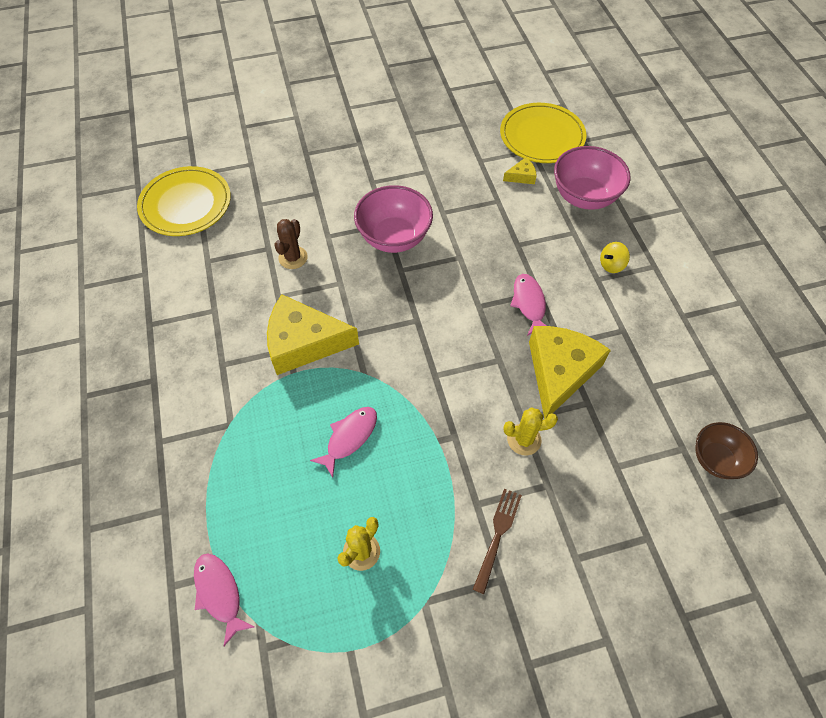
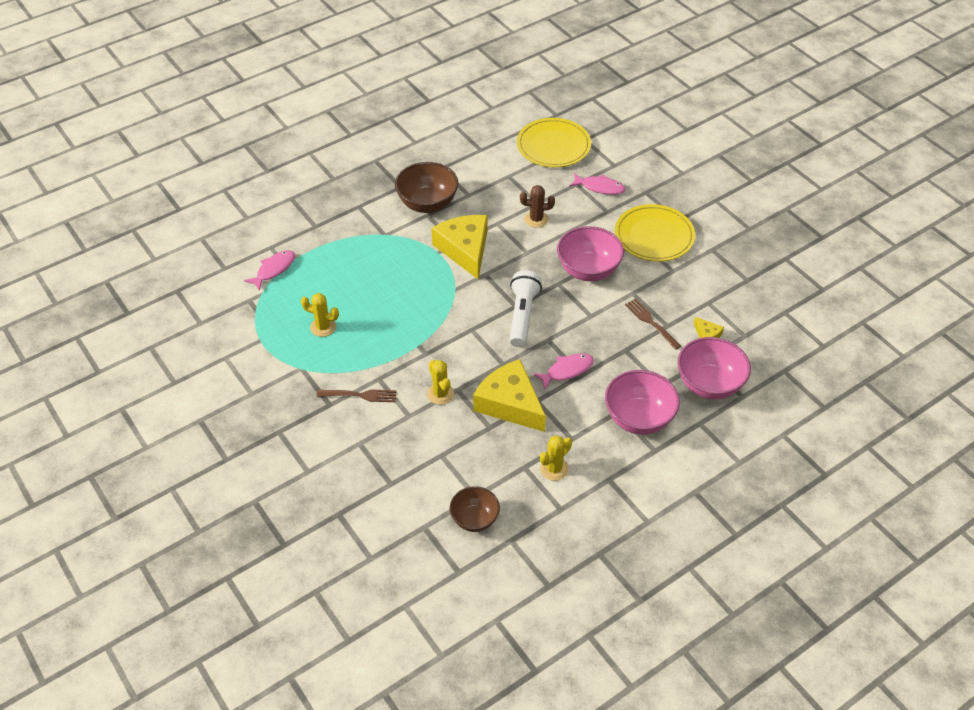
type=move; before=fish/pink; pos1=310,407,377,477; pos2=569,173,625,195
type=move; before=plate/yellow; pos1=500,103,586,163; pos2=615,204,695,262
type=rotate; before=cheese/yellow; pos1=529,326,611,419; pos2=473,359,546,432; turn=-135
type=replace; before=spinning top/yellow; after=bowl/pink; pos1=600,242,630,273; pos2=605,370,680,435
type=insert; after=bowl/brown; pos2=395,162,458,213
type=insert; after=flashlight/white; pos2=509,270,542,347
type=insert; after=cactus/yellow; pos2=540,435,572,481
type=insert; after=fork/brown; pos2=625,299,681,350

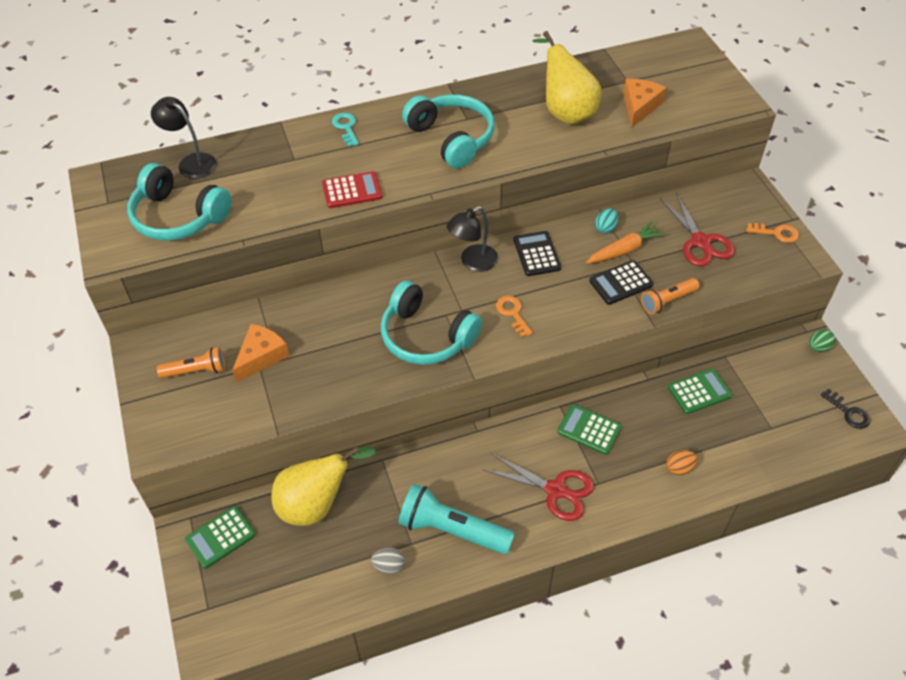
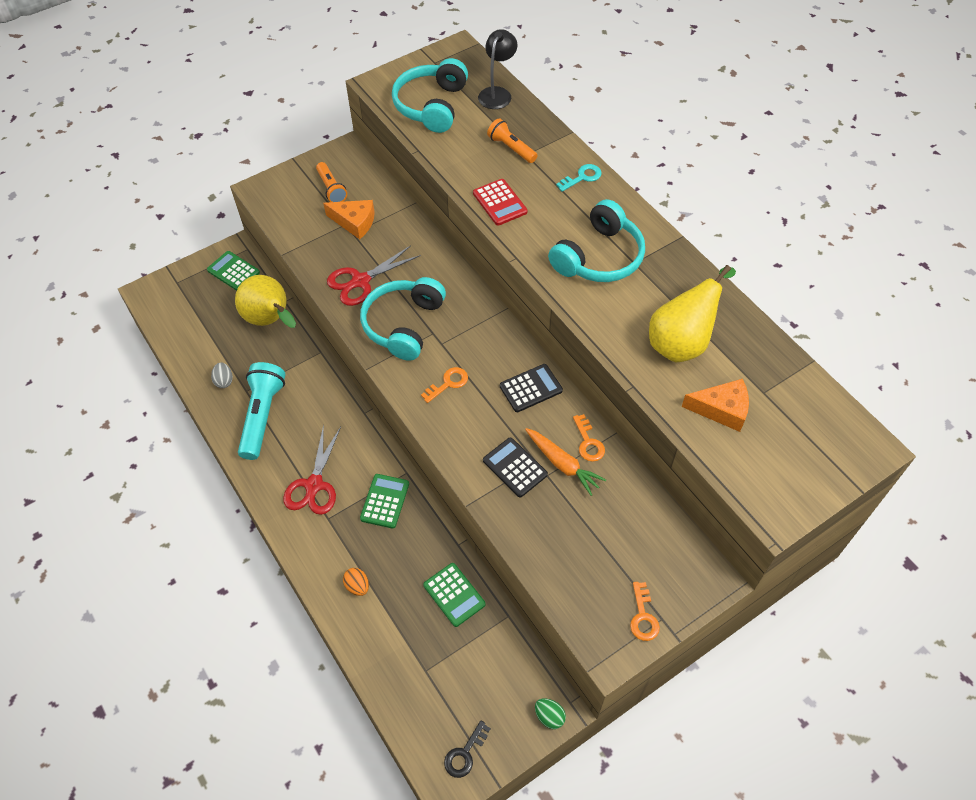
type=delete; before=lamp/black; pos1=447,206,498,272
type=replace; before=egg/turquoise; after=key/orange; pos1=595,209,618,234; pos2=573,414,605,462
type=move; before=flashlight/orange; pos1=641,278,699,314; pos2=487,118,537,163
type=move; before=scissors/red; pos1=660,193,735,266; pos2=327,245,421,306

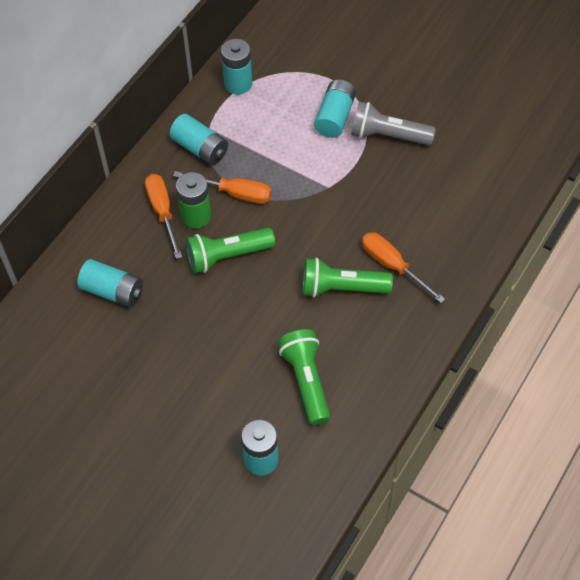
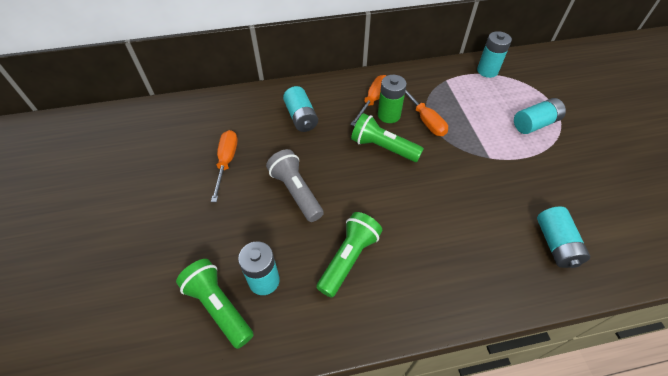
type=move; before=battery/turquoise; pos1=169,114,228,165; pos2=537,206,590,268
type=move; before=flashlight/green; pos1=303,258,393,298; pos2=176,259,253,349
type=move; before=flashlight/grey; pos1=351,101,436,146; pos2=266,149,324,222
type=move; before=screwdriver/orange; pos1=362,232,445,303; pos2=211,130,238,202

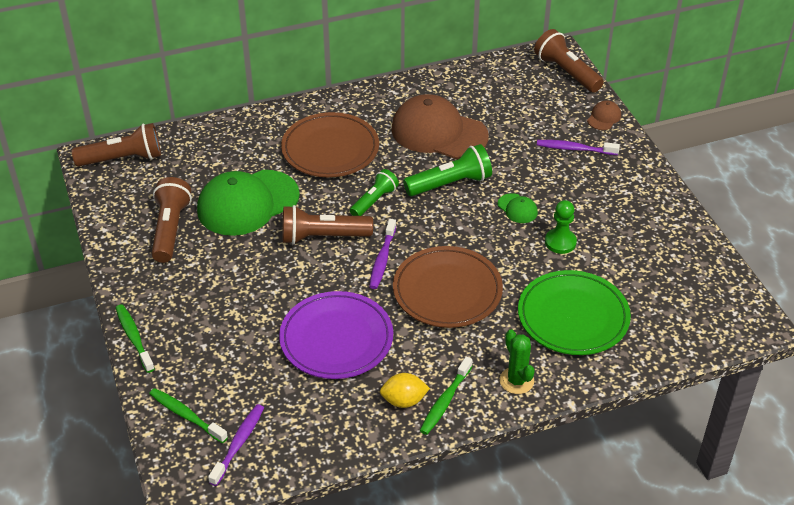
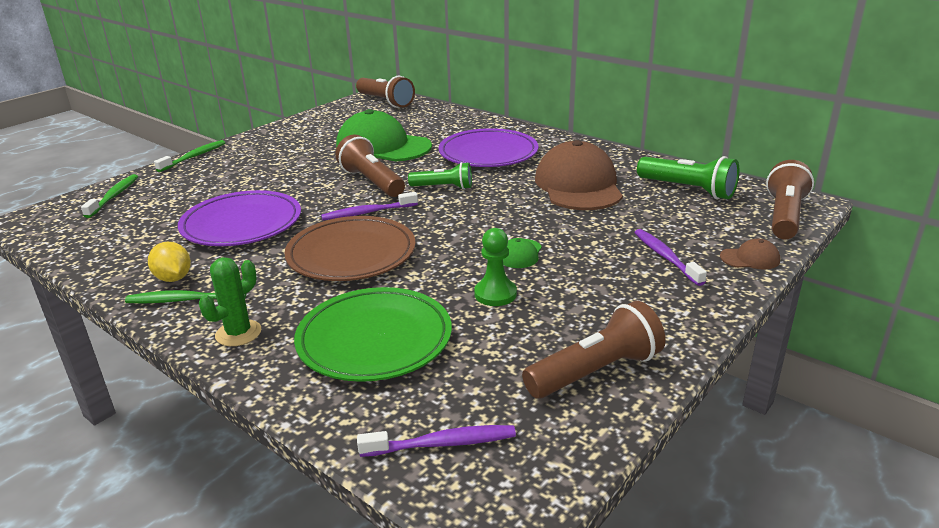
type=move; before=flashlight/brown; pos1=151,177,192,263; pos2=522,301,666,399
type=move; before=toothbrush/purple; pos1=208,404,264,486; pos2=357,425,516,457
type=recolor; before=plate/brown; after=plate/purple; pos1=281,112,379,177; pos2=438,128,538,167
type=move; before=flashlight/green; pos1=403,144,492,196; pos2=637,156,739,199

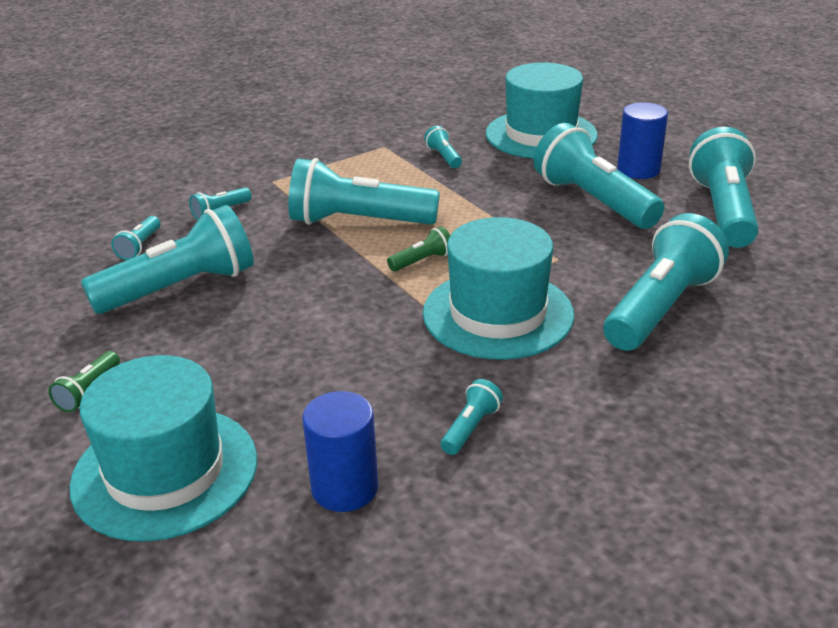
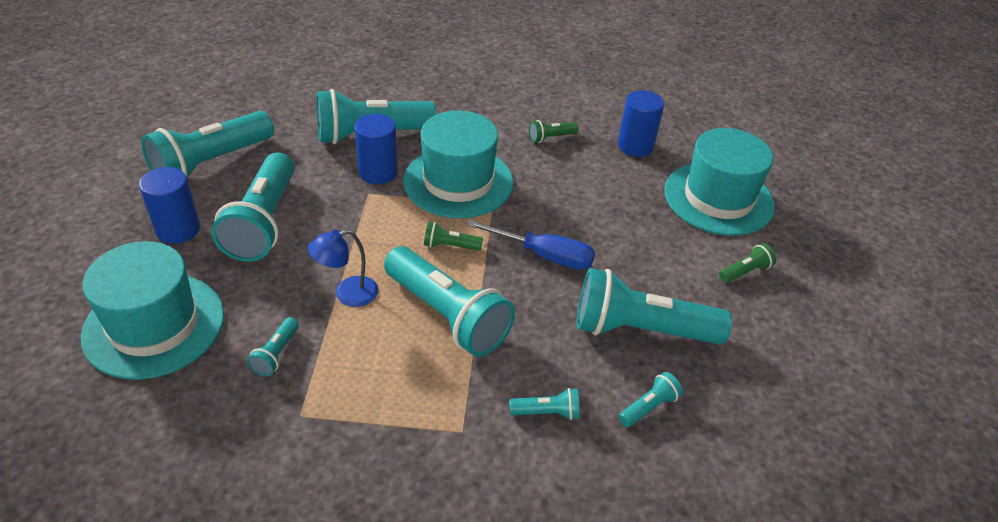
type=recolor; before=flashlight/turquoise; after=flashlight/green; pos1=441,379,503,455; pos2=529,120,579,143
type=insert; after=lamp/blue; pos2=308,229,378,307
type=insert; after=cylinder/blue; pos2=354,114,398,184
type=insert; after=screwdriver/blue; pos2=466,220,595,270

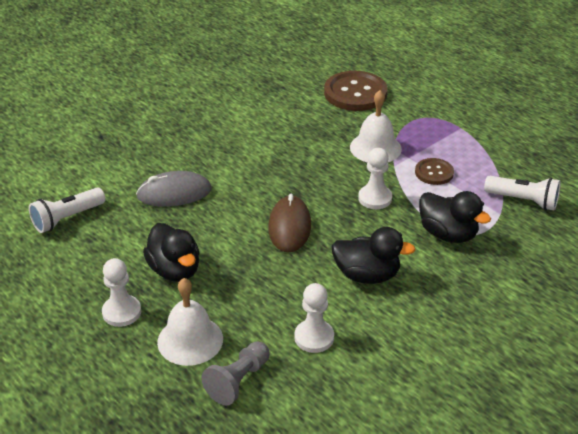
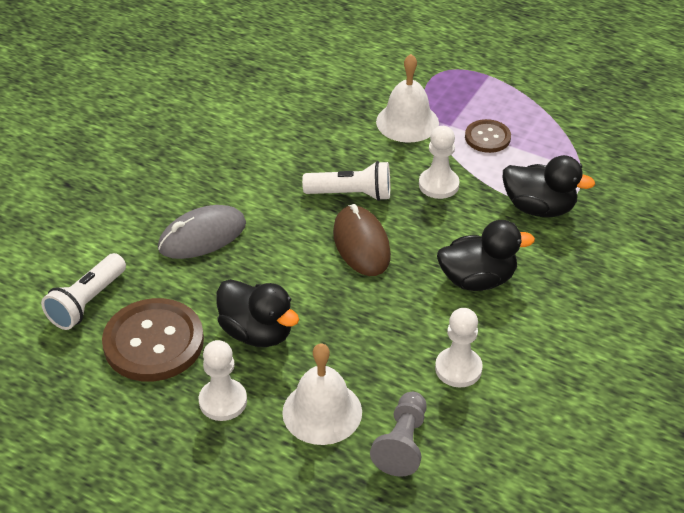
type=move; before=button/brown; pos1=324,71,388,111; pos2=102,298,204,381
type=move; before=flashlight/white; pos1=484,176,561,211; pos2=302,161,390,201

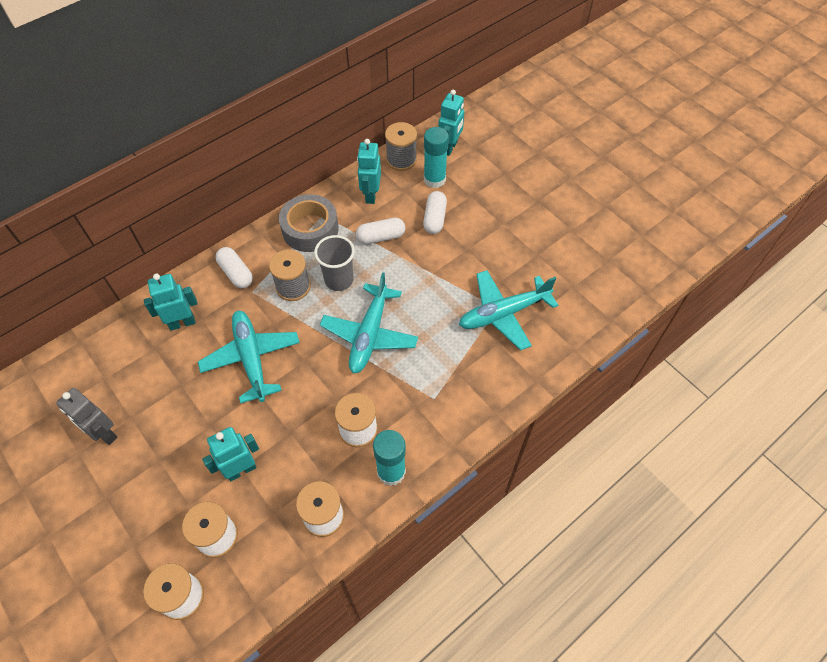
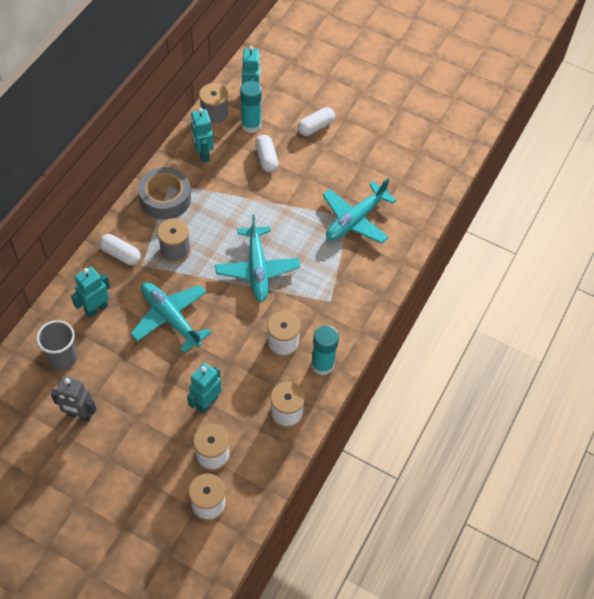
type=move; before=cup/grey; pos1=314,235,355,291; pos2=36,320,77,370
type=move; before=capsule/white; pos1=356,218,405,244; pos2=297,107,335,136

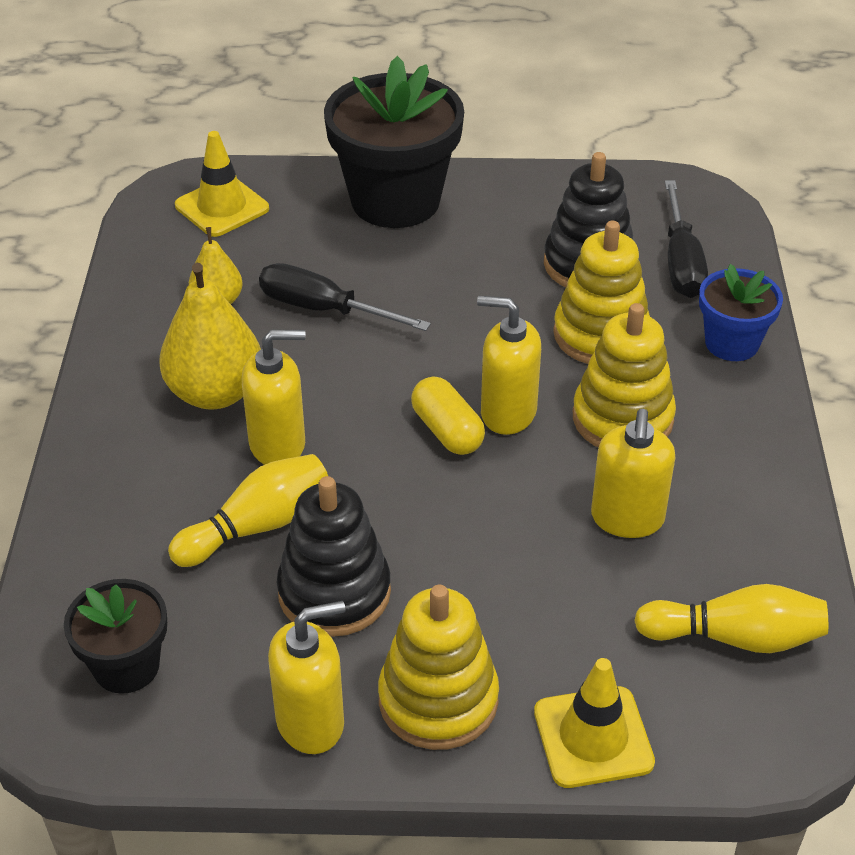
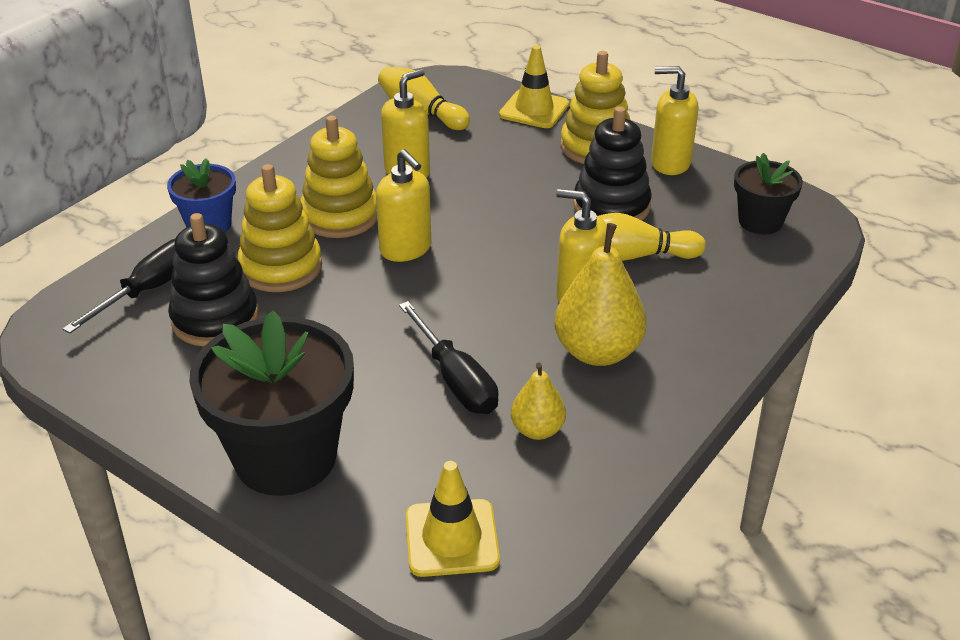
type=delete; before=capsule/yellow; pos1=411,377,485,455

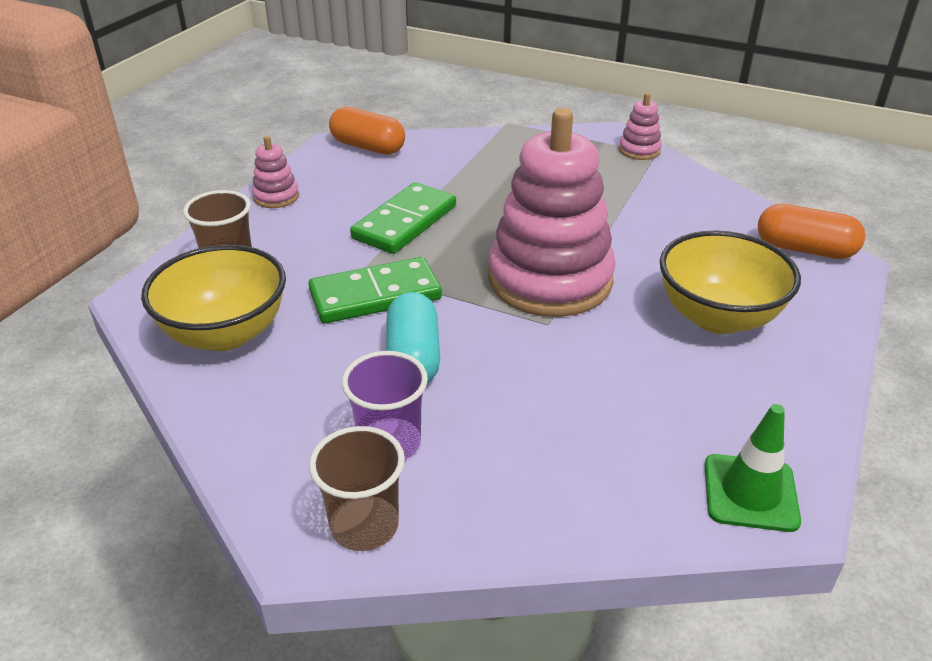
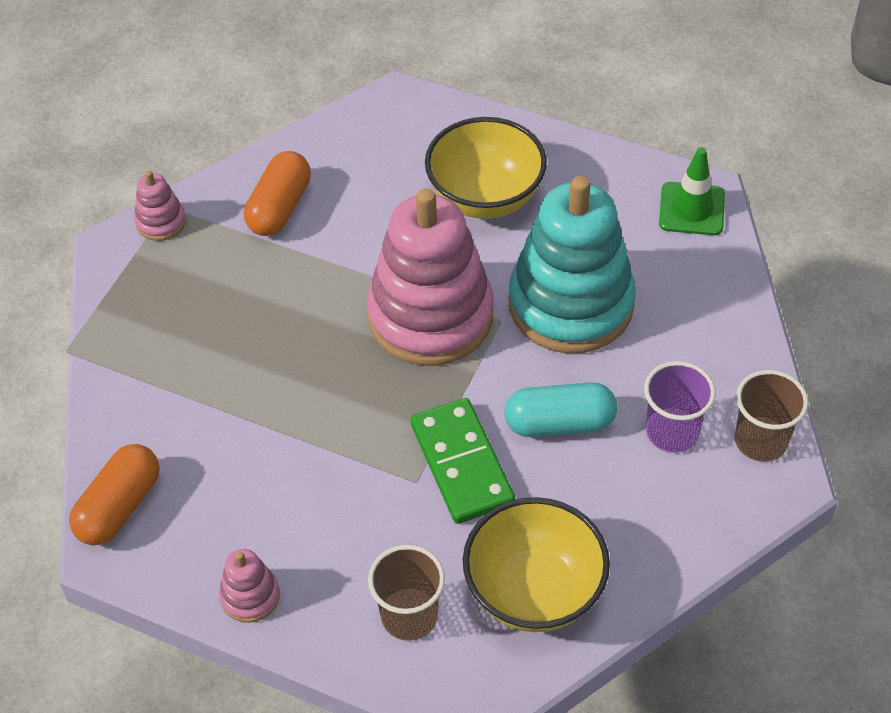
type=delete; before=domino/green; pos1=350,182,456,254
type=move; before=capsule/orange; pos1=758,204,866,259; pos2=244,151,311,236
type=insert; after=stacking toy/turquoise; pos2=509,176,636,353

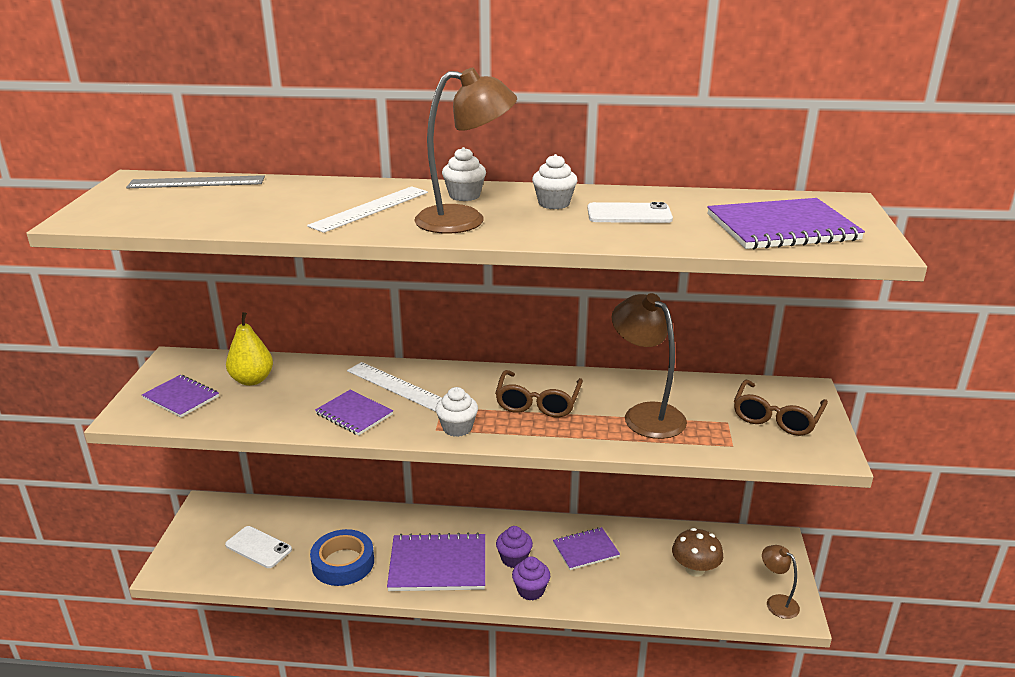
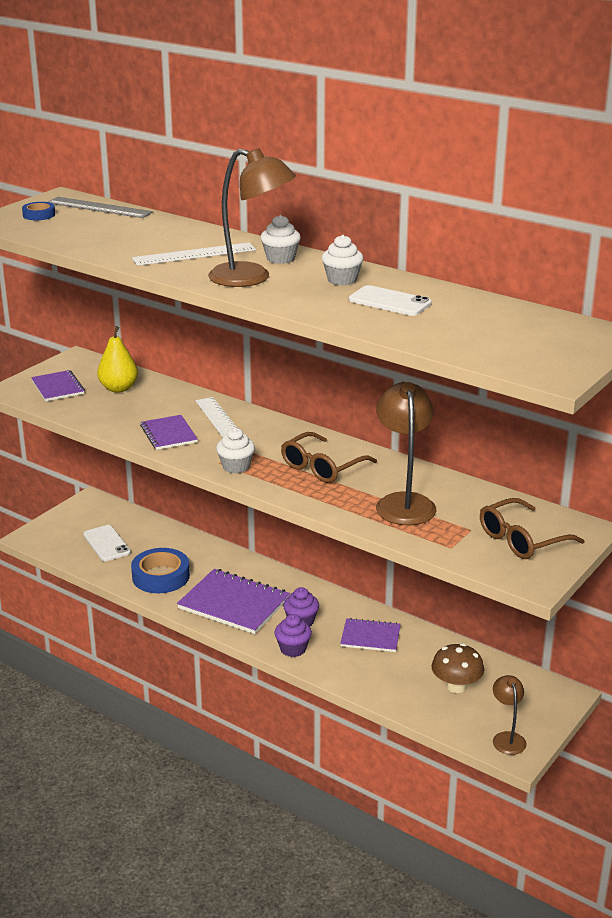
type=delete; before=notebook/purple; pos1=707,198,865,250
type=insert; after=tape/blue; pos2=22,202,55,220

